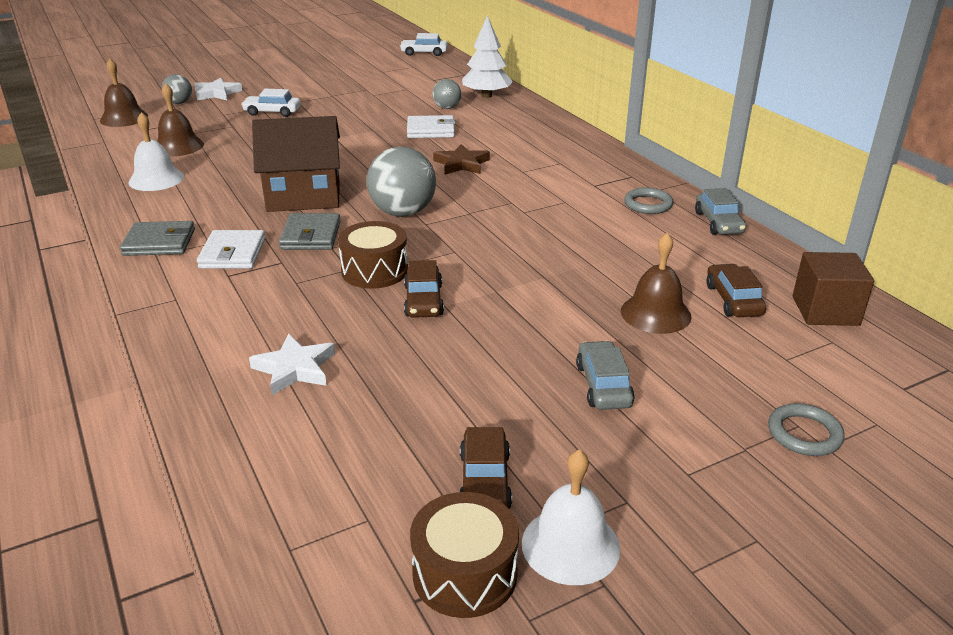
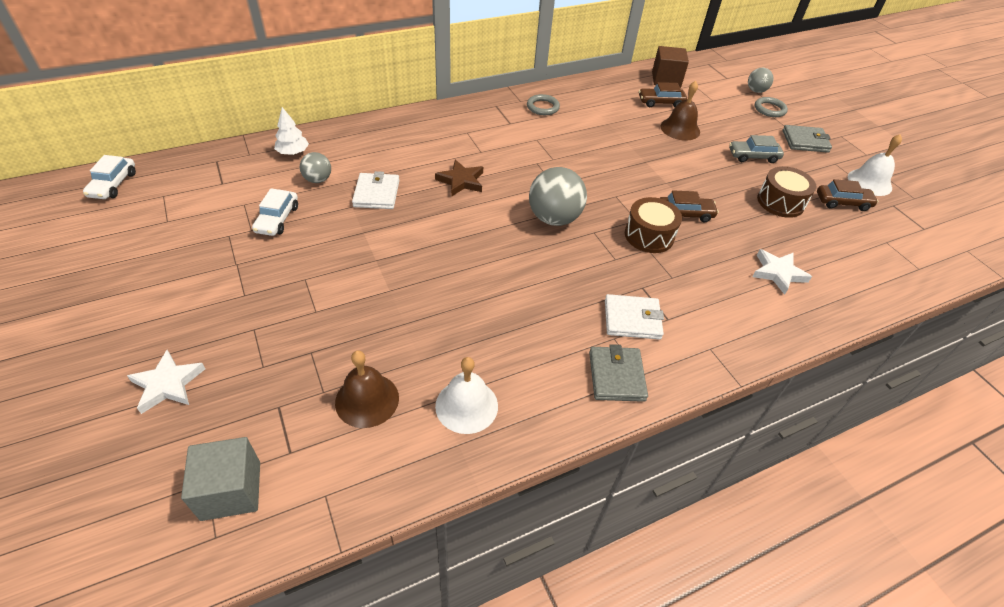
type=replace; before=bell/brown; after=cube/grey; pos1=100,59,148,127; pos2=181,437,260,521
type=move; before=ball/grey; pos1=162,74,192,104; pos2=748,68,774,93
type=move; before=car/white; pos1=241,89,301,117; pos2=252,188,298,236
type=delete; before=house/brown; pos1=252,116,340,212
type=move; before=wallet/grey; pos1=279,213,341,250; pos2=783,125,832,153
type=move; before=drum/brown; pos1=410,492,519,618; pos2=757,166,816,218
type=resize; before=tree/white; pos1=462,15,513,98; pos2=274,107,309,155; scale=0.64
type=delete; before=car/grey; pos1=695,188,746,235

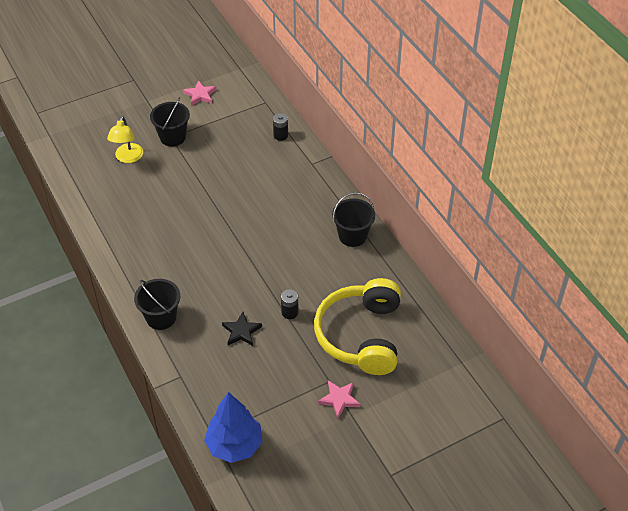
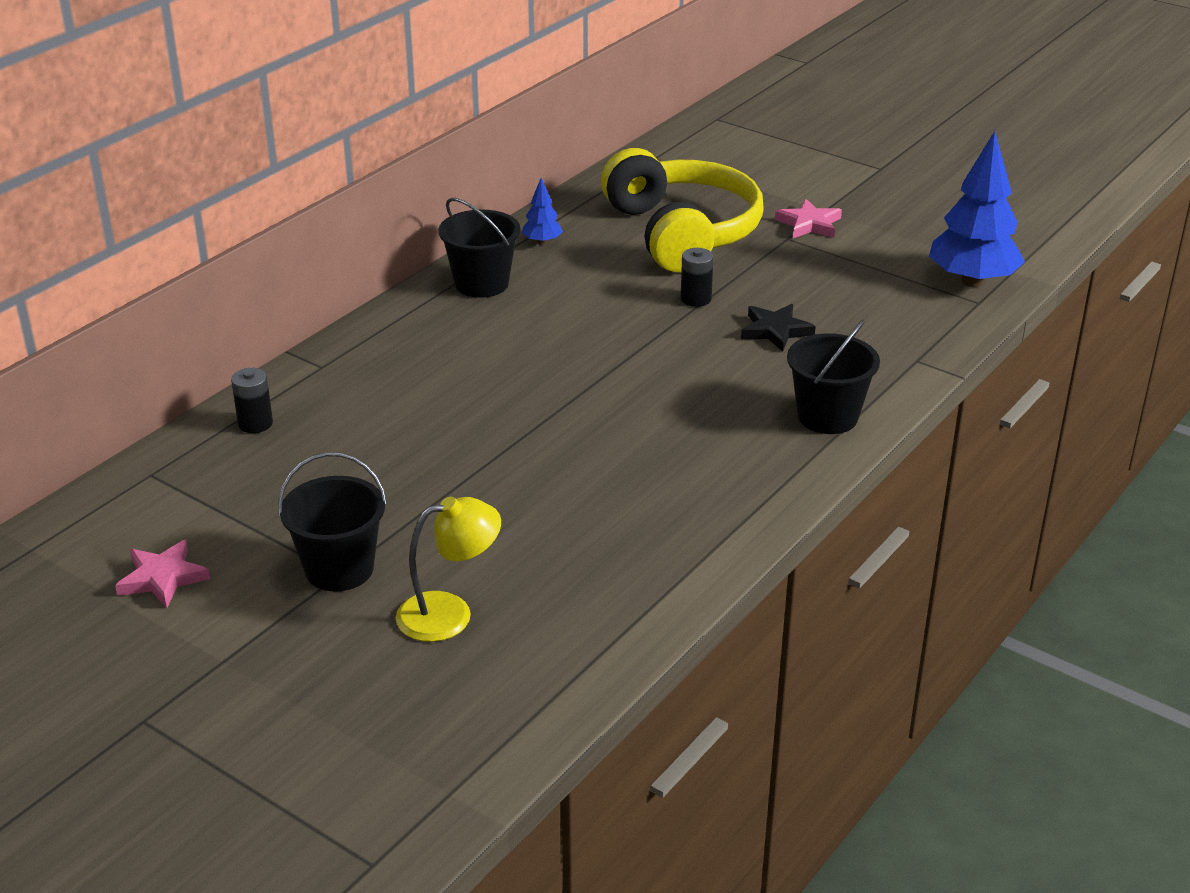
type=rotate; before=headphones/yellow; pos1=314,278,401,375; pos2=601,148,764,272; turn=-90
type=insert; after=tree/blue; pos2=522,178,563,245

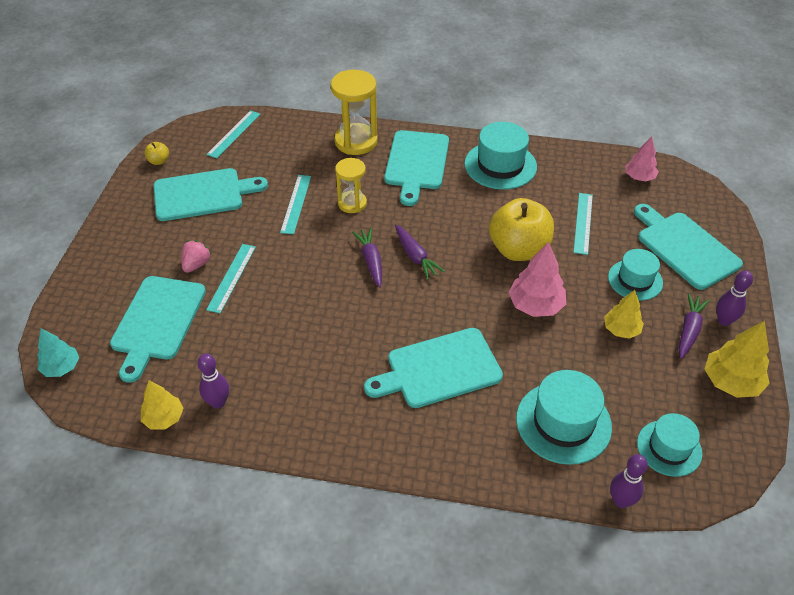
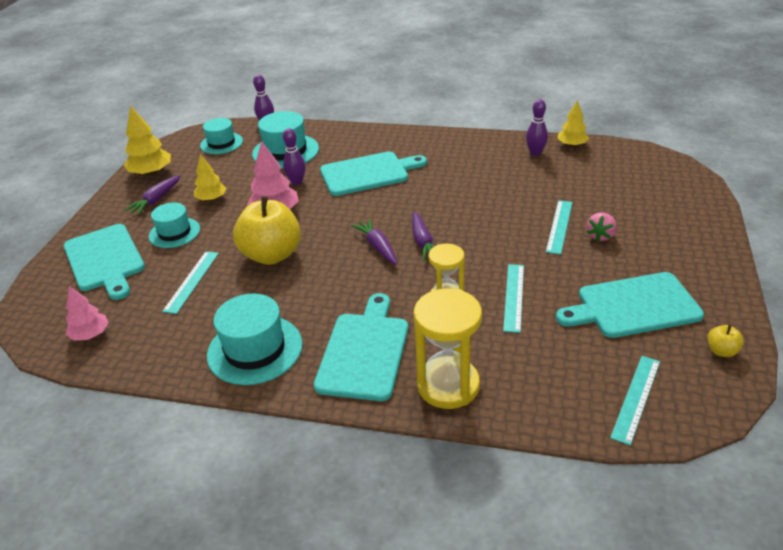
type=delete; before=tree/turquoise; pos1=37,328,79,377
type=delete; before=cutting board/turquoise; pos1=110,276,206,383
type=move; before=bowling pin/purple; pos1=716,270,753,326; pos2=283,128,306,185

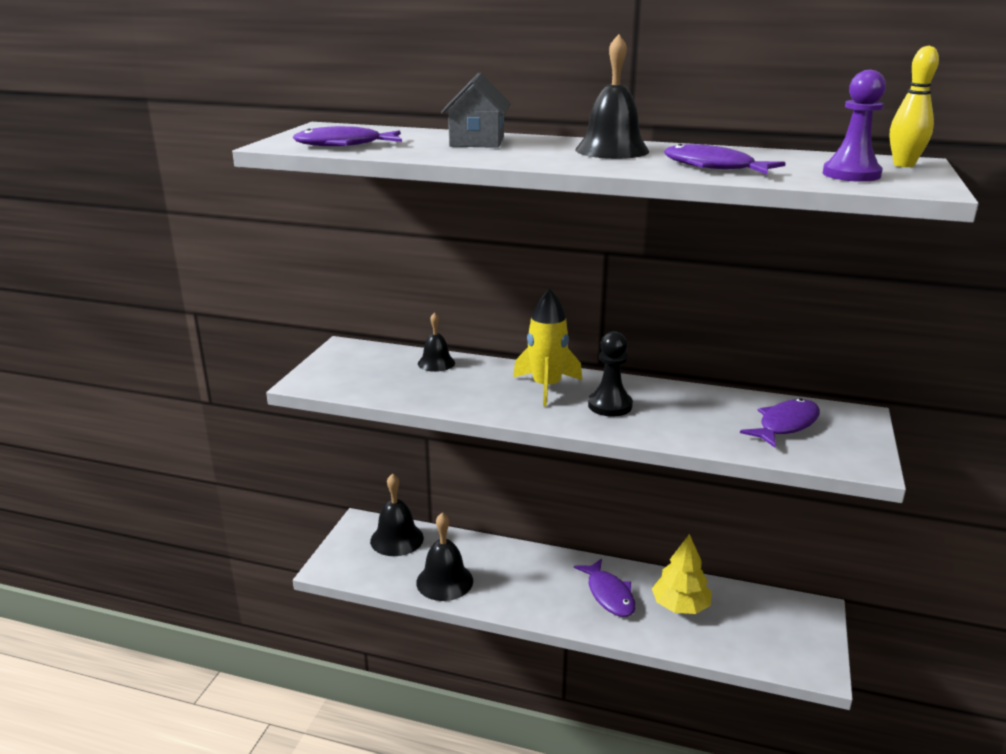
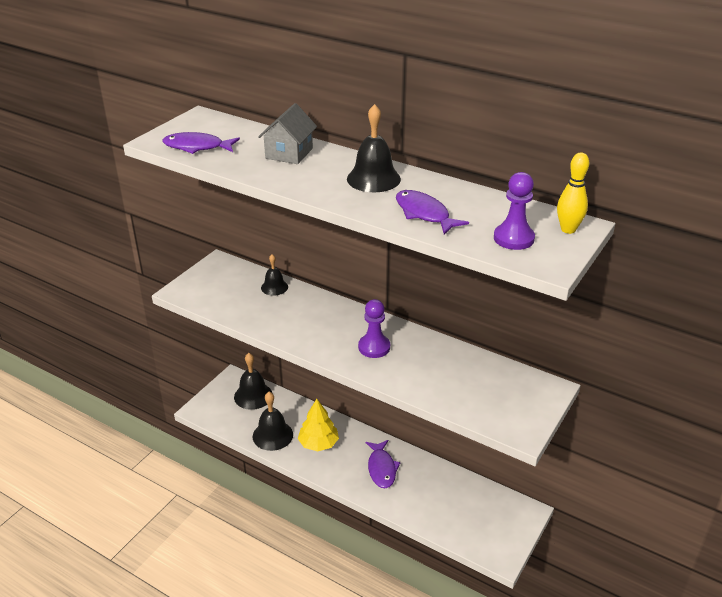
type=delete; before=rocket/yellow; pos1=513,288,582,406
type=recolor; before=pawn/black; after=pawn/purple; pos1=588,331,633,417; pos2=358,299,390,358
type=move; before=tree/yellow; pos1=652,534,712,614; pos2=298,399,339,451
type=delete; before=fish/purple; pos1=740,399,820,448

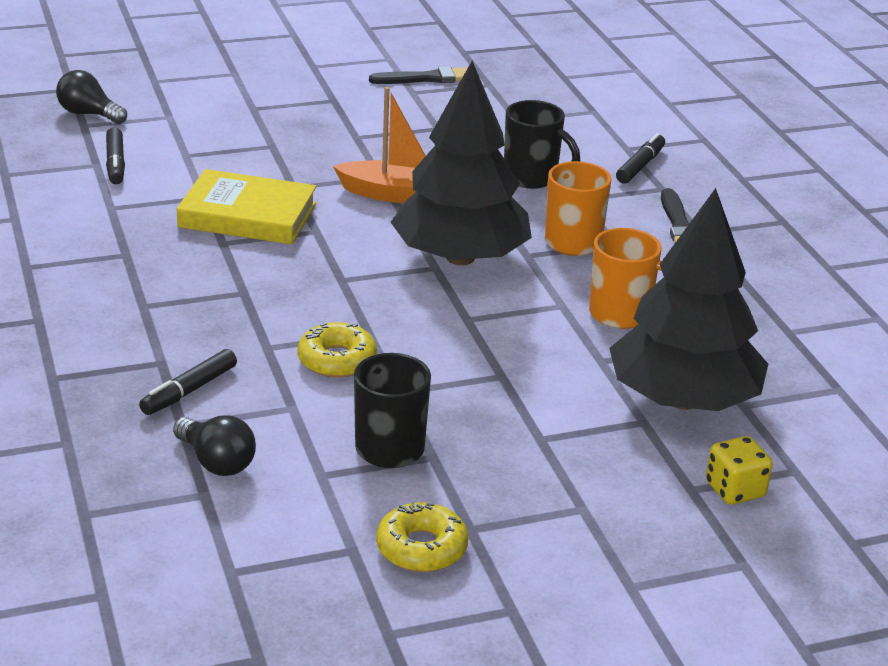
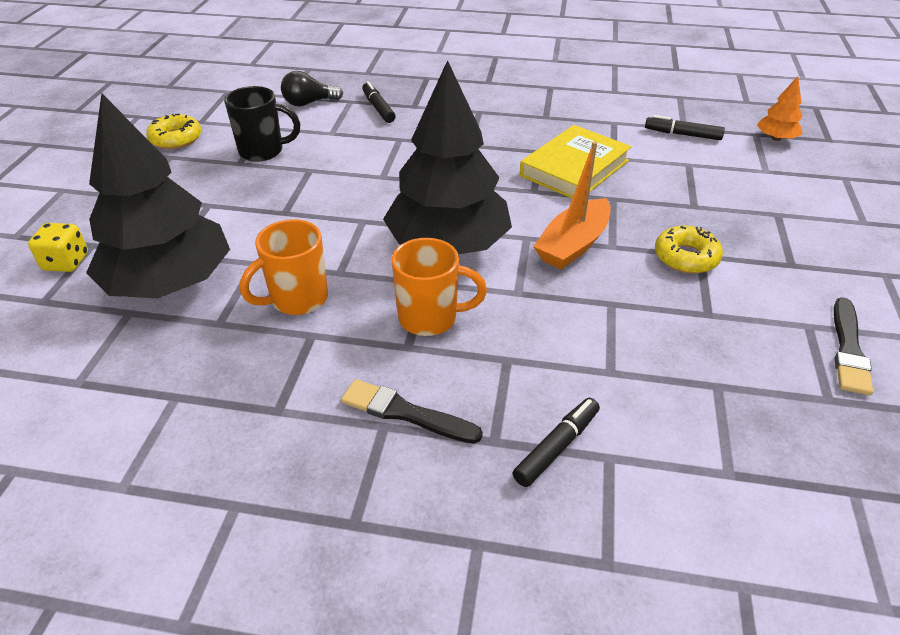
type=replace; before=light bulb/black; after=tree/orange; pos1=56,70,127,124; pos2=757,76,803,141
type=move; before=donut/yellow; pos1=298,322,377,378; pos2=655,226,723,274
type=delete; before=mug/black; pos1=504,100,580,189
type=rotate; before=marker/black; pos1=616,133,665,184; pos2=513,398,600,487; turn=-105

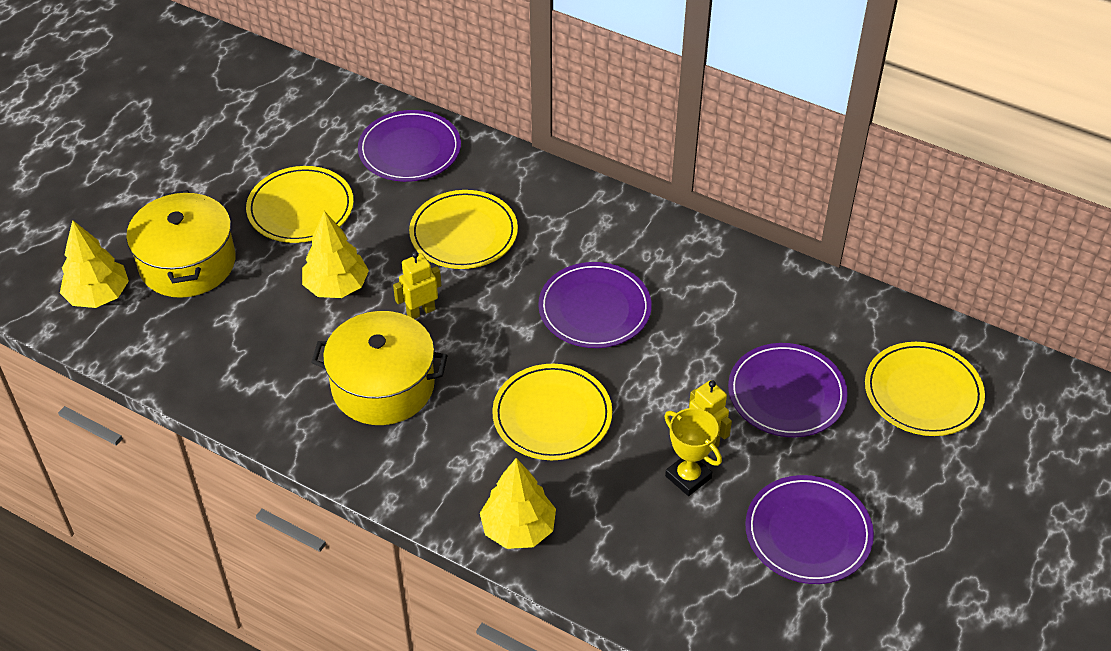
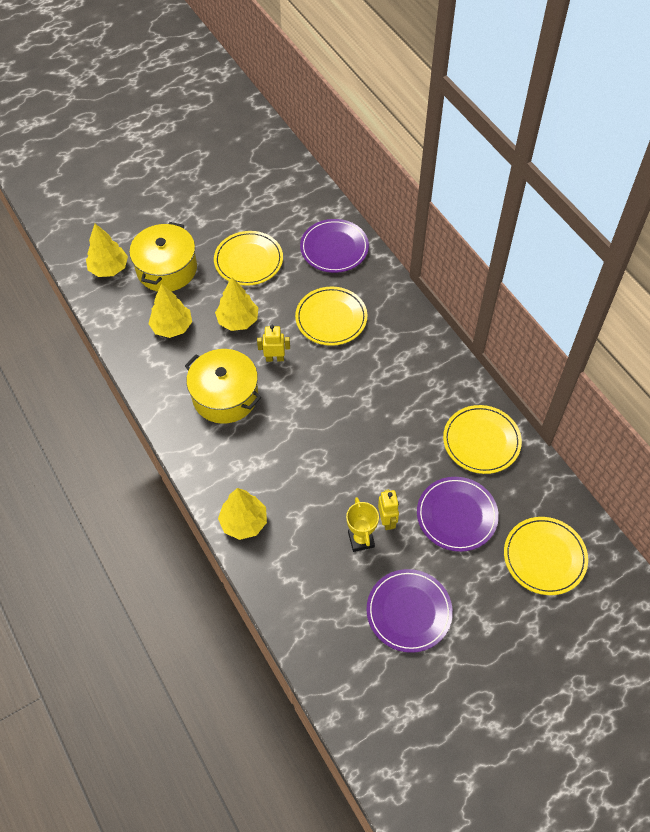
type=move; before=plate/yellow; pos1=492,364,612,460; pos2=443,405,522,474
type=delete; before=plate/purple; pos1=538,262,652,348
type=insert; after=tree/yellow; pos2=148,284,192,338

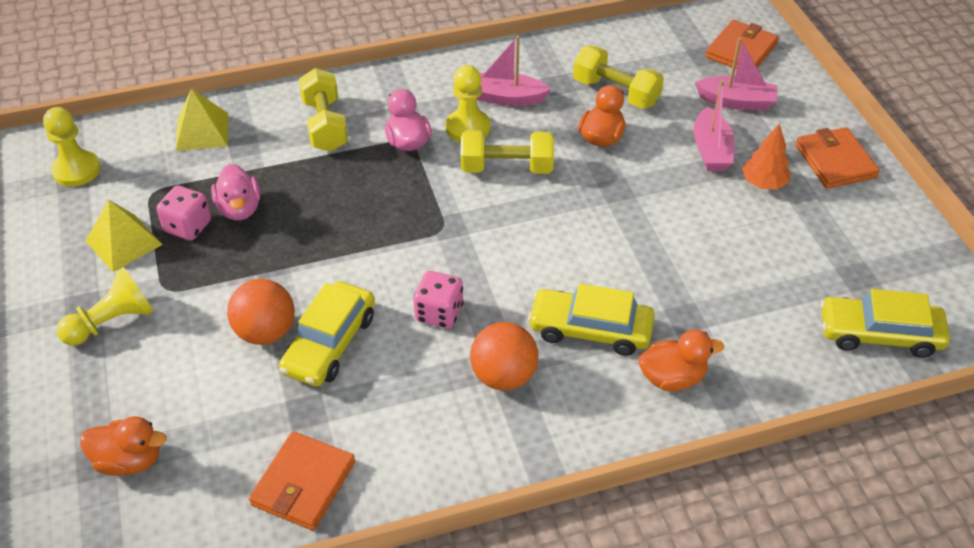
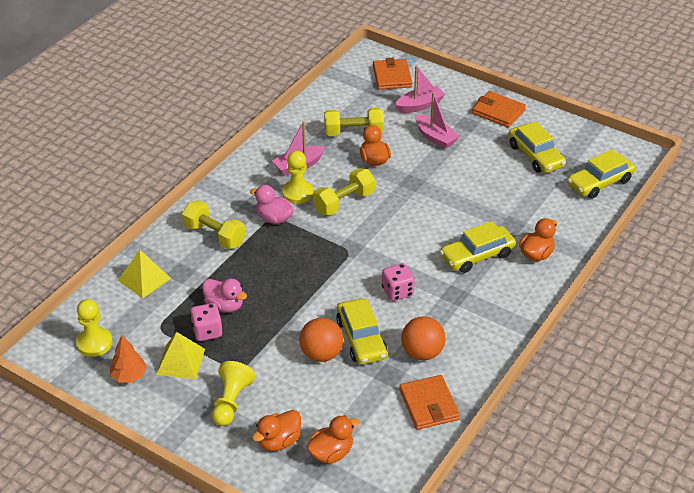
type=move; before=ball/orange; pos1=470,322,538,391; pos2=402,316,445,360
type=move; before=tree/orange; pos1=742,123,791,190; pos2=110,336,147,383
type=insert; after=duck/orange; pos2=252,410,301,451
type=insert; after=car/yellow; pos2=508,121,566,173

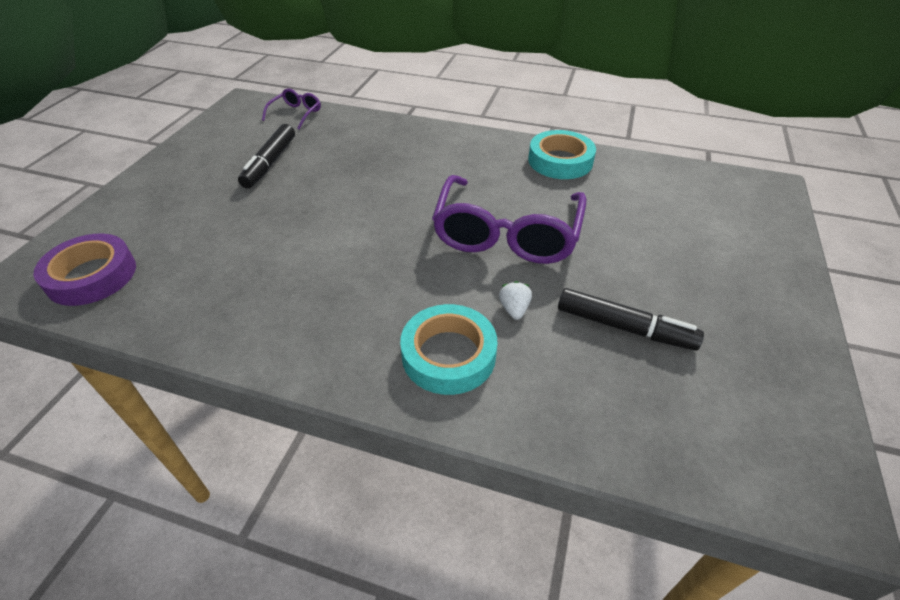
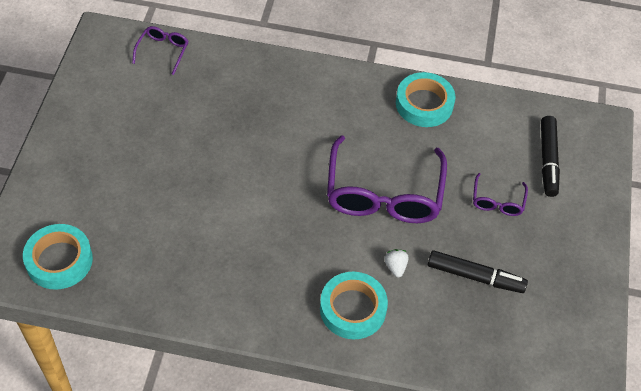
type=recolor; before=tape/purple; after=tape/turquoise; pos1=33,233,136,306; pos2=23,224,93,290
type=move; before=marker/black; pos1=238,124,295,188; pos2=541,116,560,197
type=insert; after=glasses/purple; pos2=473,173,528,216

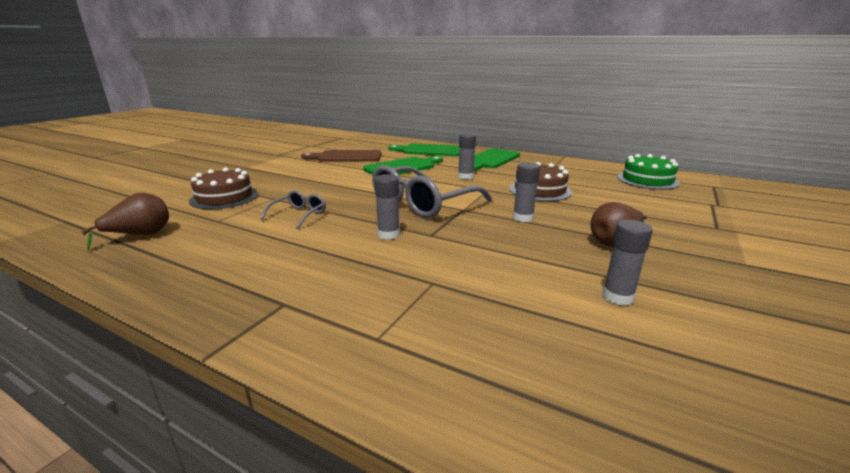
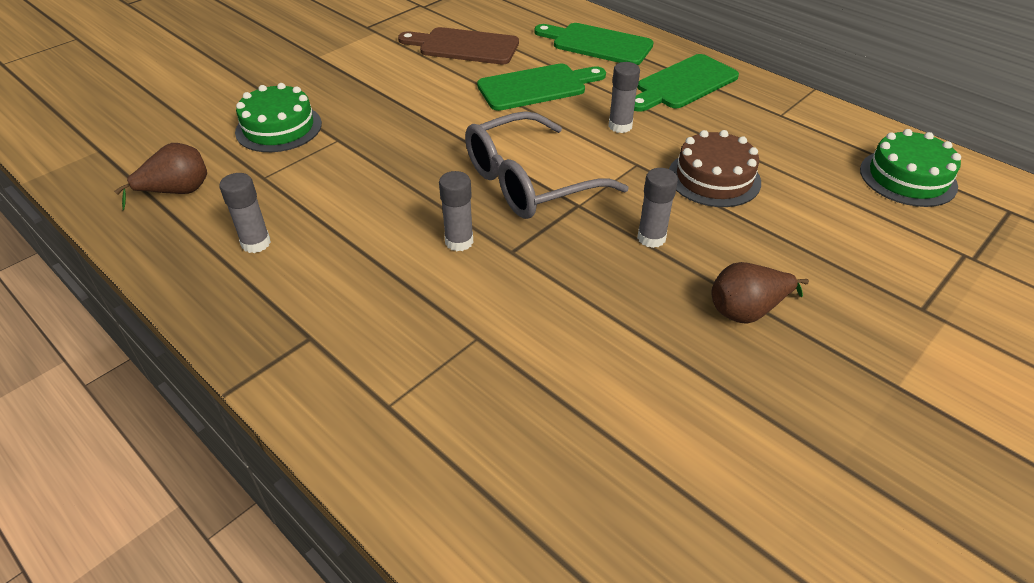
type=recolor; before=cake/brown; after=cake/green; pos1=189,167,258,209; pos2=235,83,322,152
type=delete; before=glasses/grey; pos1=260,190,326,229
type=move; before=glue stick/grey; pos1=602,220,653,306; pos2=219,173,271,253

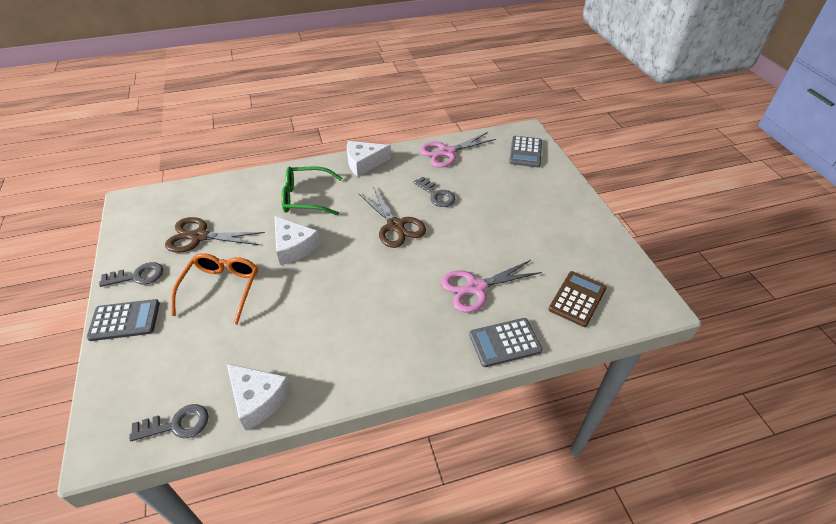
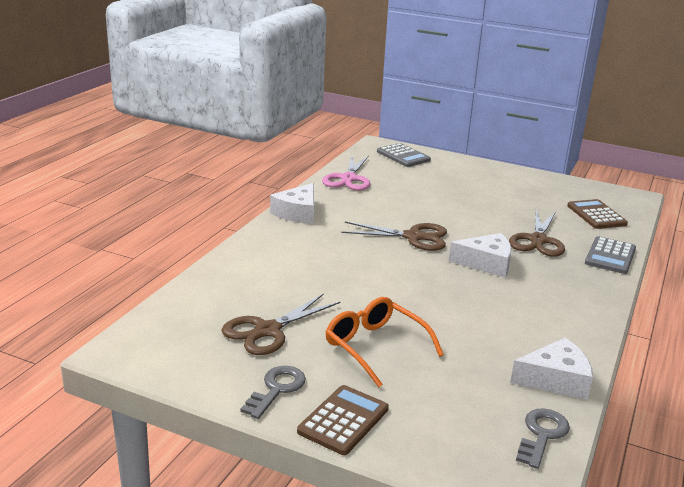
type=recolor; before=calculator/grey; after=calculator/brown; pos1=86,299,160,341; pos2=297,385,389,455
type=move; before=cheese/white; pos1=275,216,320,265; pos2=449,233,512,278
type=delete; before=glasses/green; pos1=281,166,342,216
type=delete; before=key/grey; pos1=413,177,456,207
type=recolor; before=scissors/pink; after=scissors/brown; pos1=441,260,542,312; pos2=509,210,565,257

